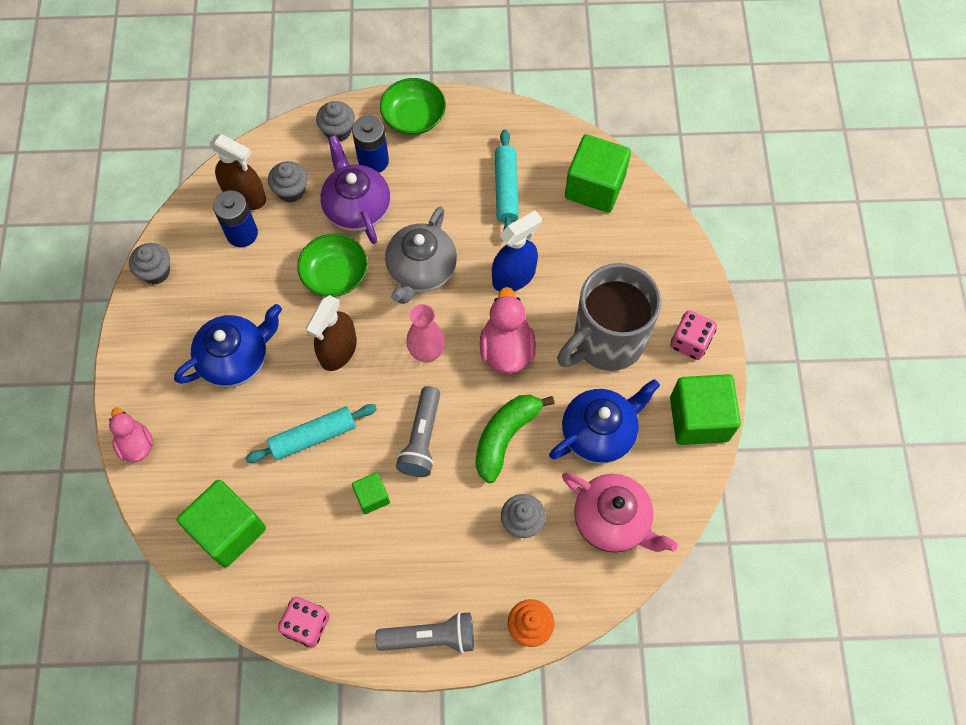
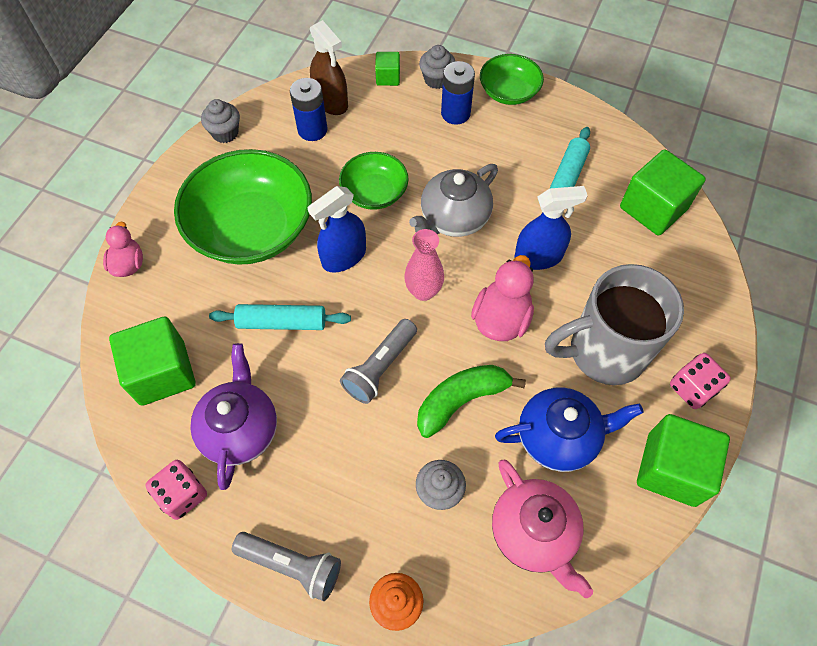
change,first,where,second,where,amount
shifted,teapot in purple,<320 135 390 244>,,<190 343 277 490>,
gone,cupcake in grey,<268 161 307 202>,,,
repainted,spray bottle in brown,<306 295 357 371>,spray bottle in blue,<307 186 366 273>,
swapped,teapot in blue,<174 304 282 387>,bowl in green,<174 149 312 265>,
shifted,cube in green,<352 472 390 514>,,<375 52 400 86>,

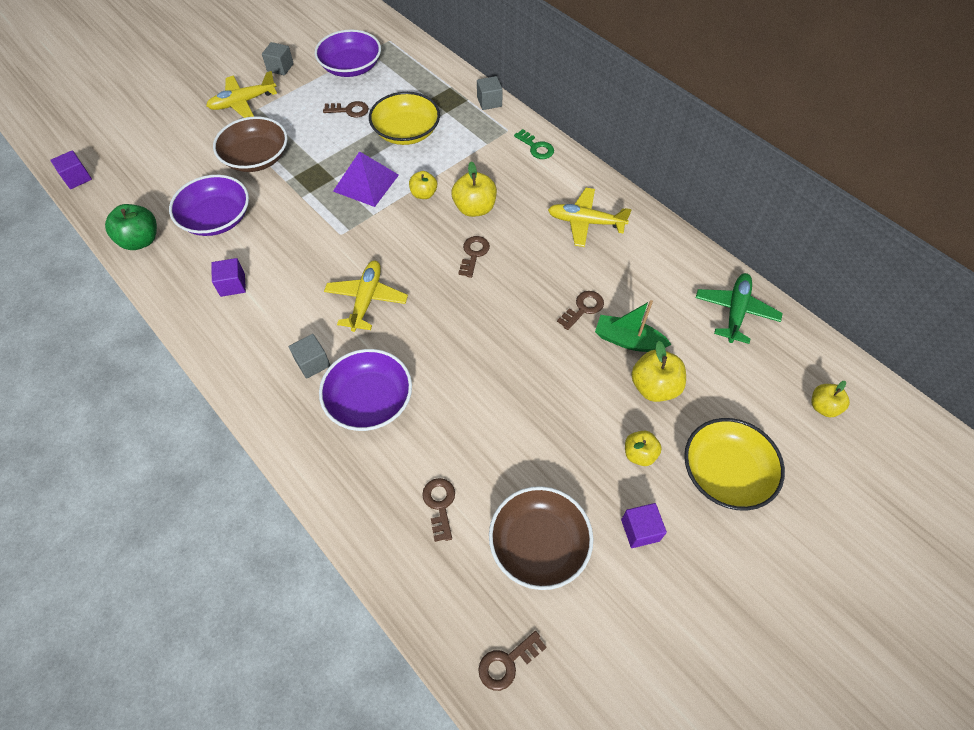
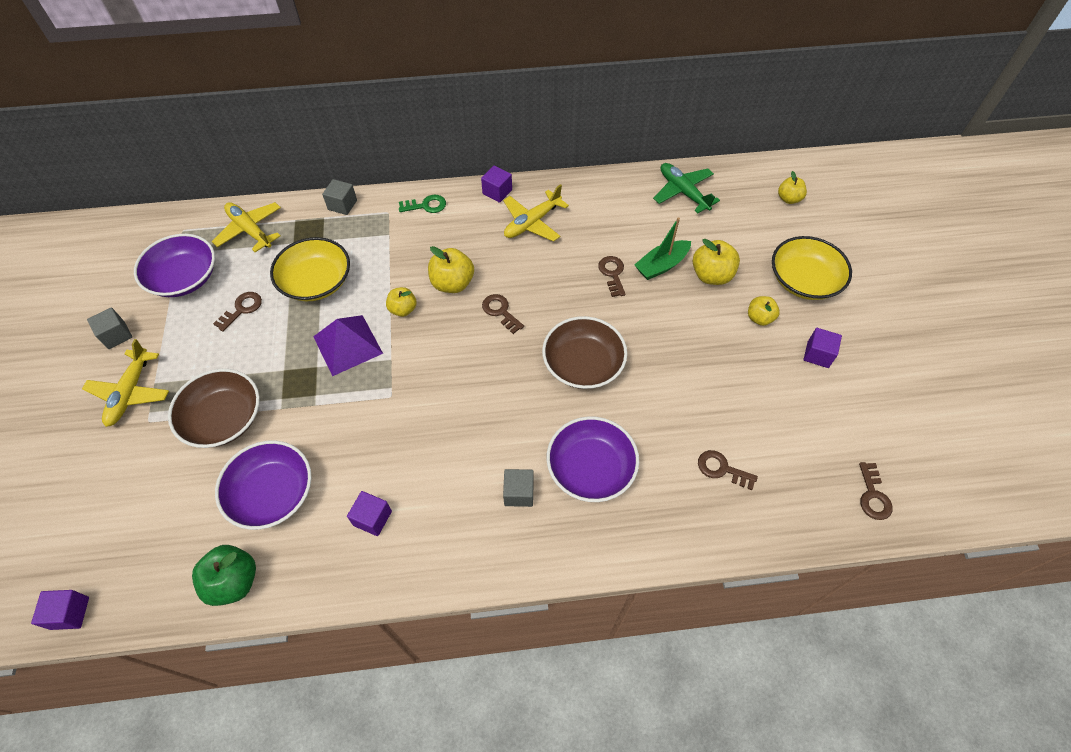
change,first,where,second,where,amount
shifted,plane in yellow,<324 261 408 332>,,<212 202 281 252>,
shifted,bowl in brown,<489 486 593 590>,,<542 316 627 389>,
new,,,cube in purple,<481 165 512 203>,

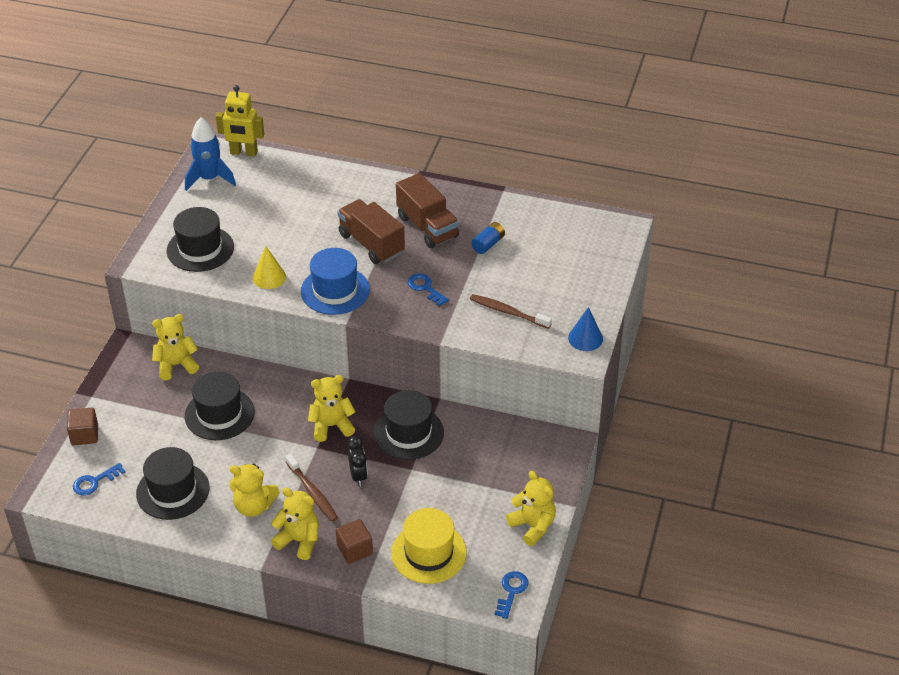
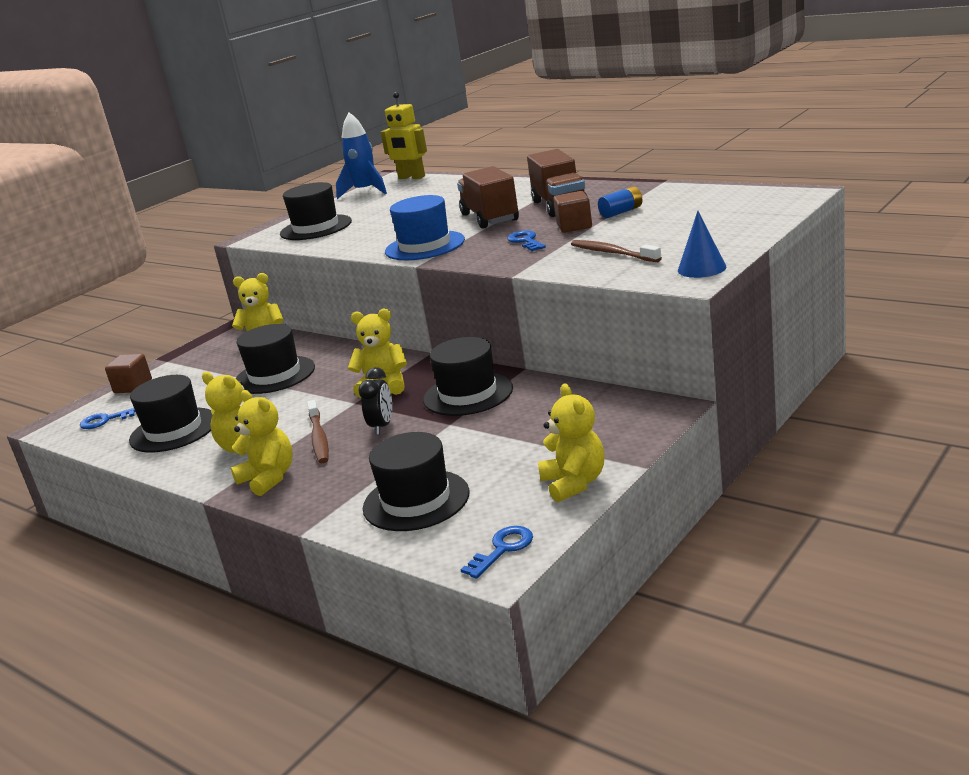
change,first,where,second,where,amount
gone,cone in yellow,<253 246 286 289>,,,
repainted,hat in yellow,<391 508 467 584>,hat in black,<363 432 469 531>,
shifted,cube in brown,<336 519 373 564>,,<553 191 592 233>,

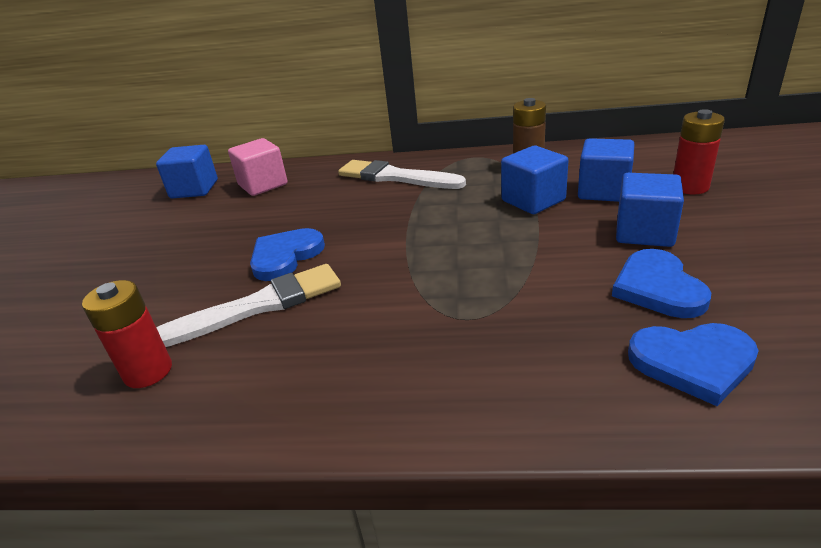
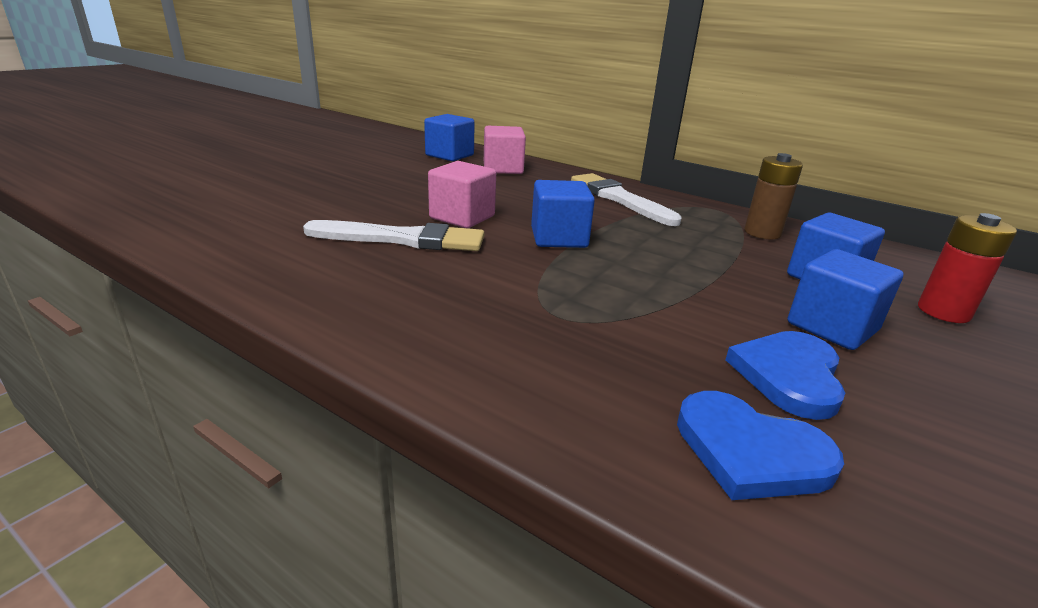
change,first,where,second,where,amount
shifted,cube in blue,<501 146 568 214>,,<531 180 595 248>,
swapped,heart in blue,<250 228 325 281>,cube in pink,<428 161 496 228>,
gone,battery in red,<82 280 172 388>,,,

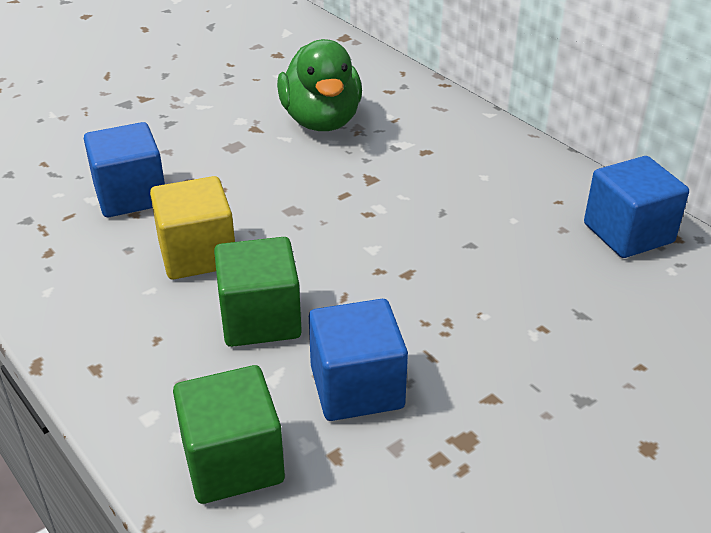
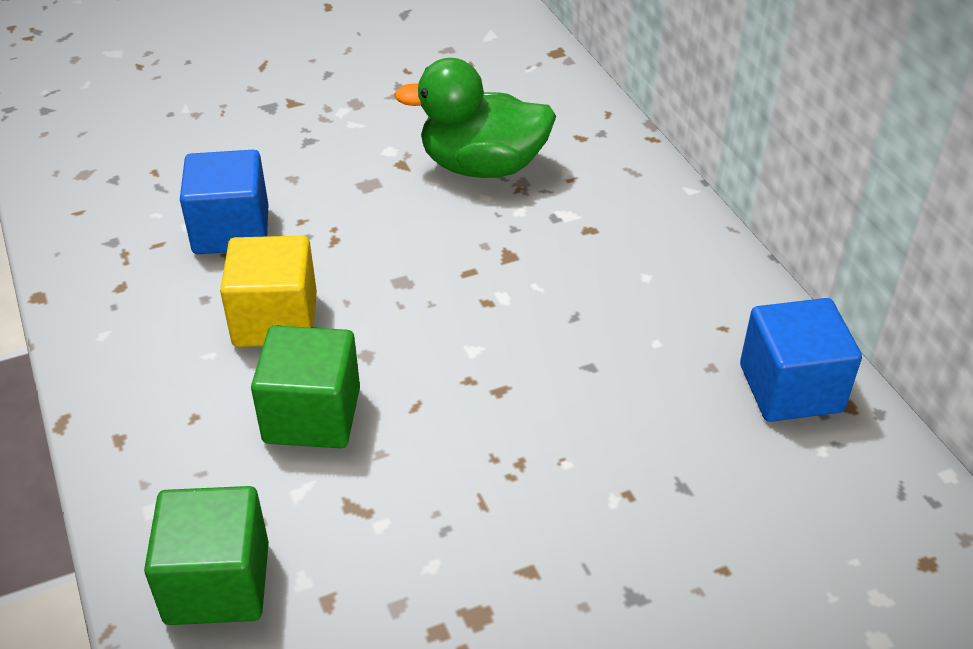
change,first,where,second,where,amount
rotated,duck in green,<277 39 362 131>,,<394 58 556 178>,90 degrees clockwise
gone,cube in blue,<309 299 408 421>,,,

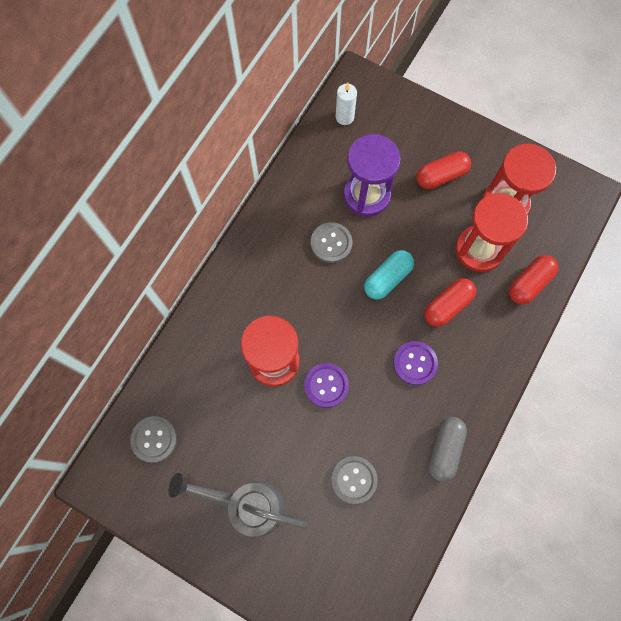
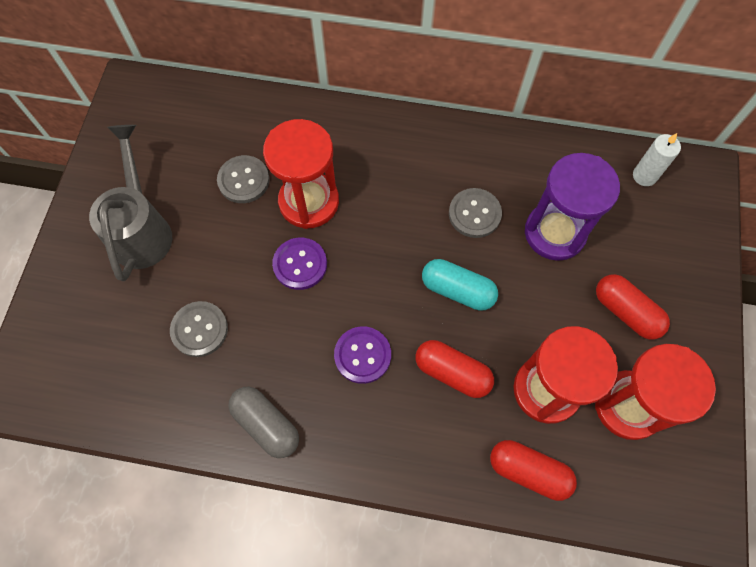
change,first,where,second,where,amount
shifted,button in grey,<130 416 177 463>,,<217 155 270 203>,
rotated,capsule in grey,<429 417 467 482>,,<228 387 299 458>,45 degrees clockwise

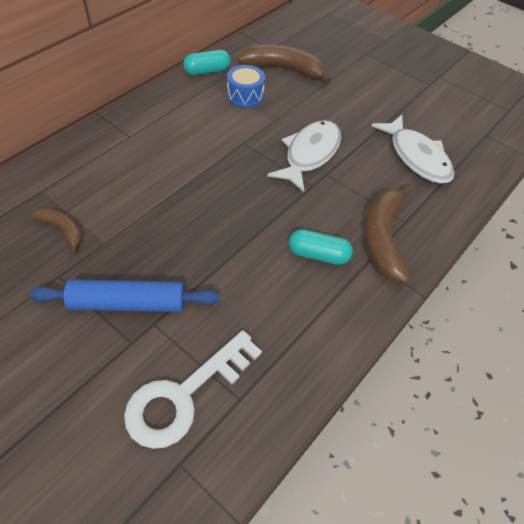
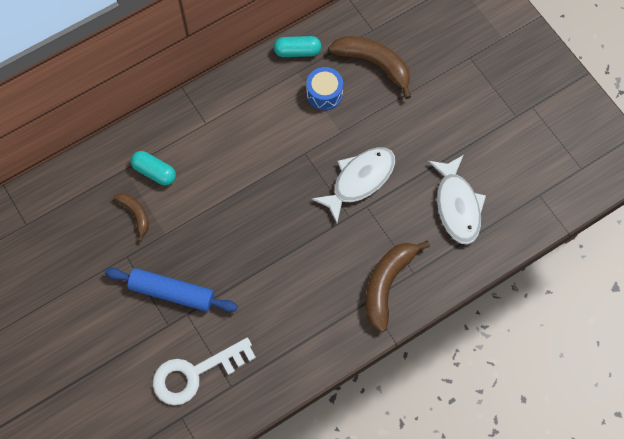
change,first,where,second,where,amount
shifted,capsule in turquoise,<289 229 353 265>,,<131 151 176 186>,

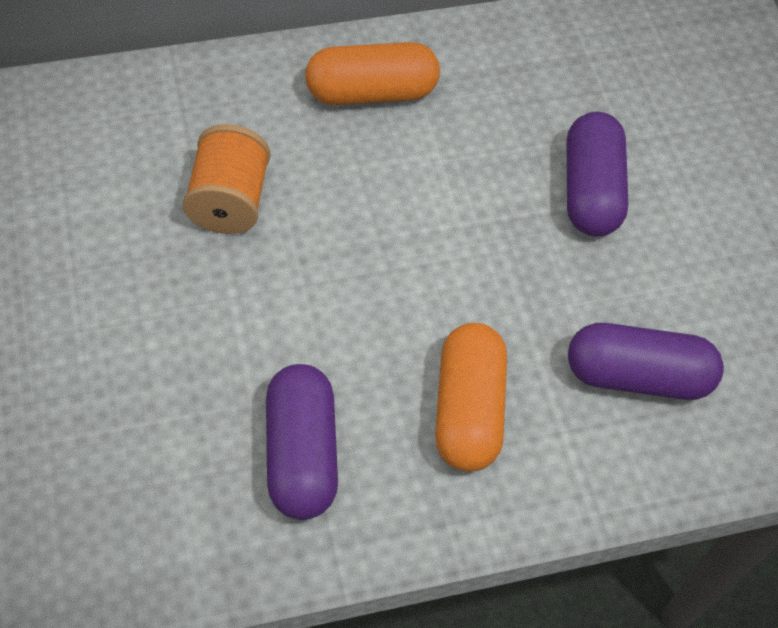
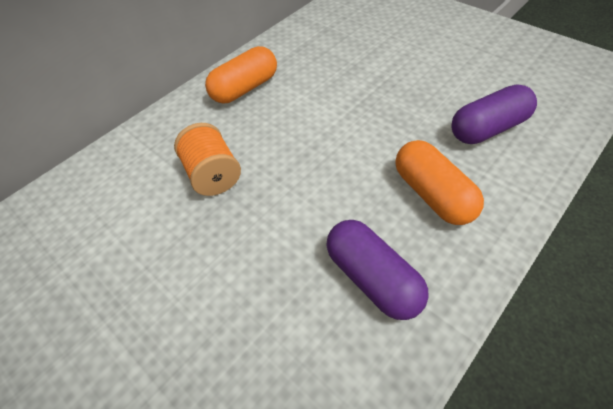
change,first,where,second,where,amount
gone,capsule in purple,<567 112 628 237>,,,

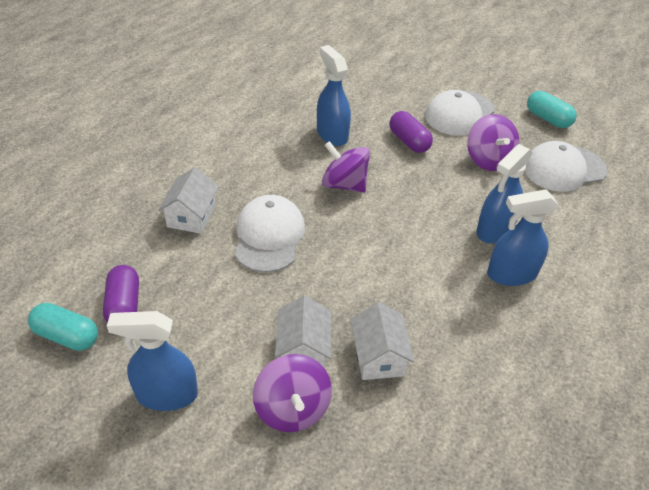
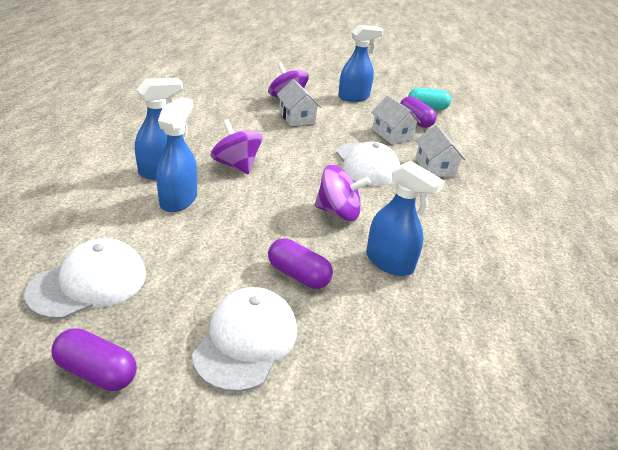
change,first,where,second,where,amount
repainted,capsule in turquoise,<527 91 577 128>,capsule in purple,<52 328 137 391>,
shifted,spinning top in purple,<467 114 520 171>,,<210 119 262 174>,
shifted,house in white,<350 302 415 380>,,<371 96 421 144>,

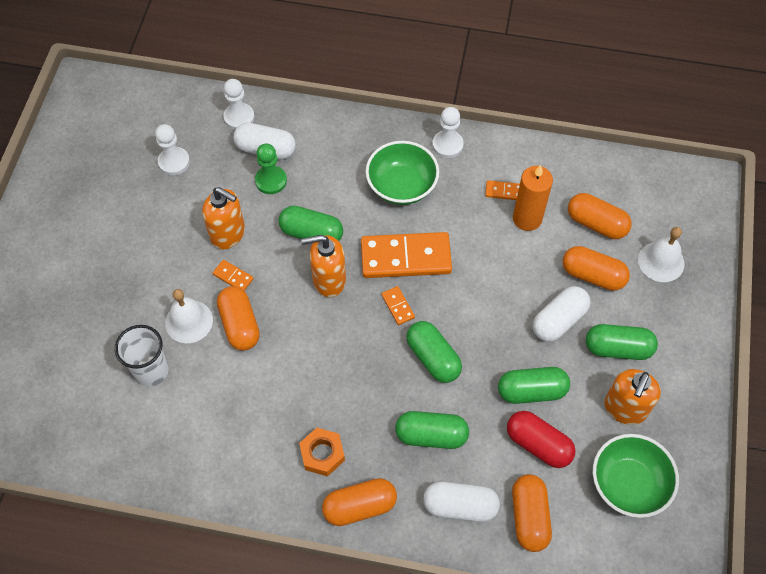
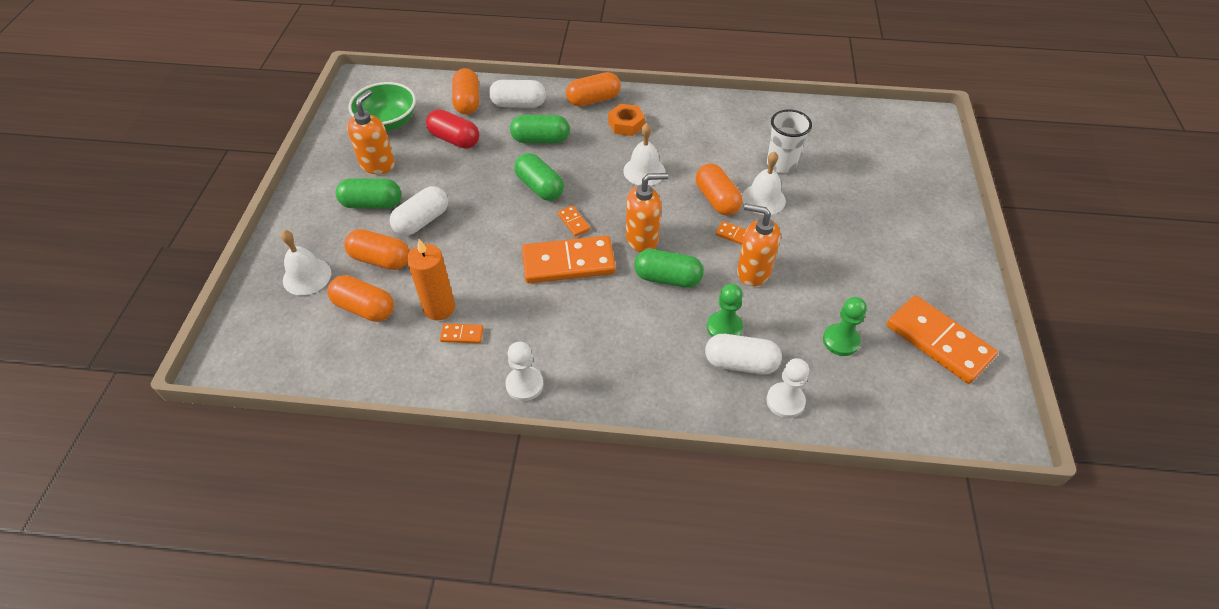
change,first,where,second,where,amount
repainted,pawn in white,<155 124 190 175>,pawn in green,<823 297 867 356>,
gone,bowl in green,<365 141 439 205>,,,
gone,capsule in green,<498 367 570 404>,,,
new,,,bell in white,<623 123 665 186>,
new,,,domino in orange,<887 295 998 384>,

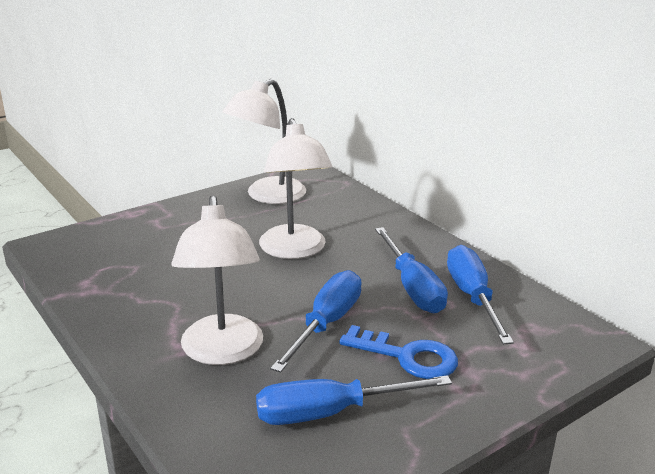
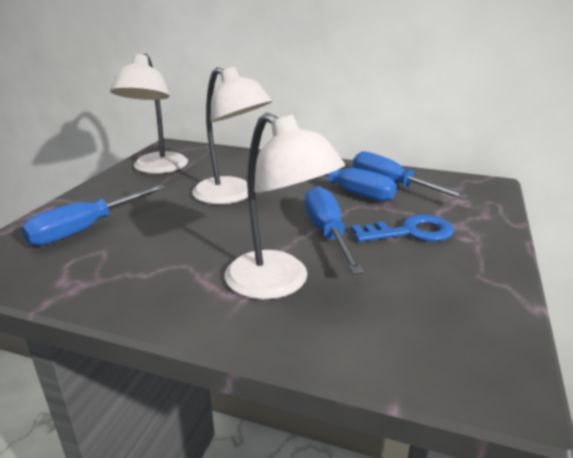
change,first,where,second,where,amount
shifted,screwdriver in blue,<256 375 452 425>,,<21 185 165 246>,

